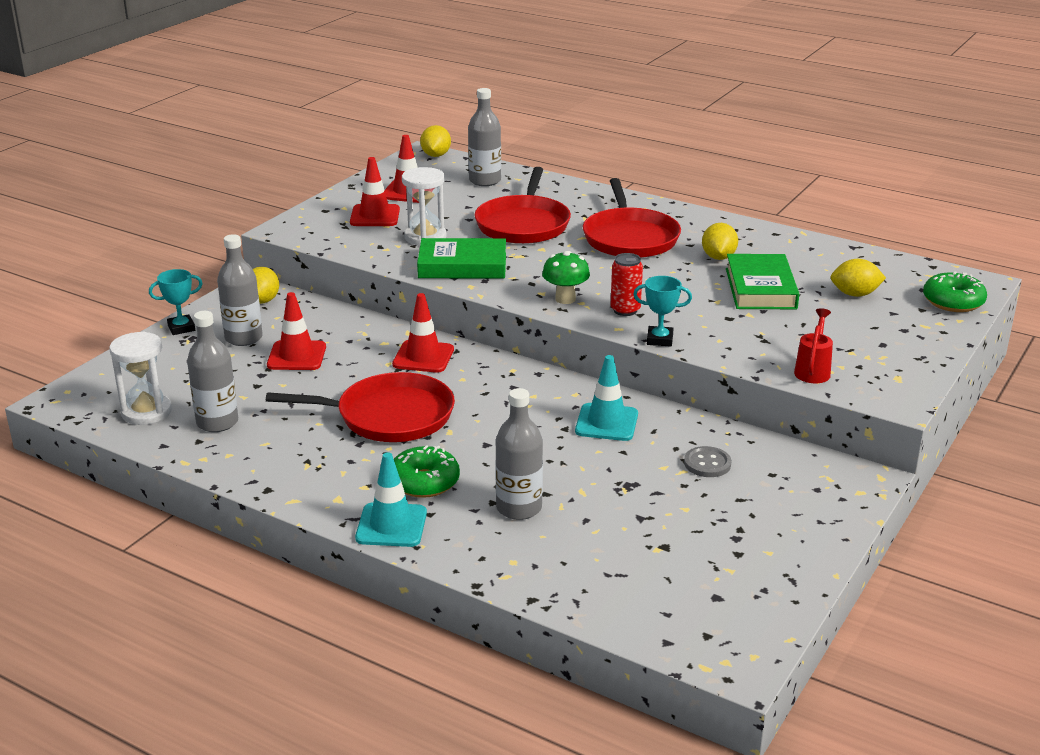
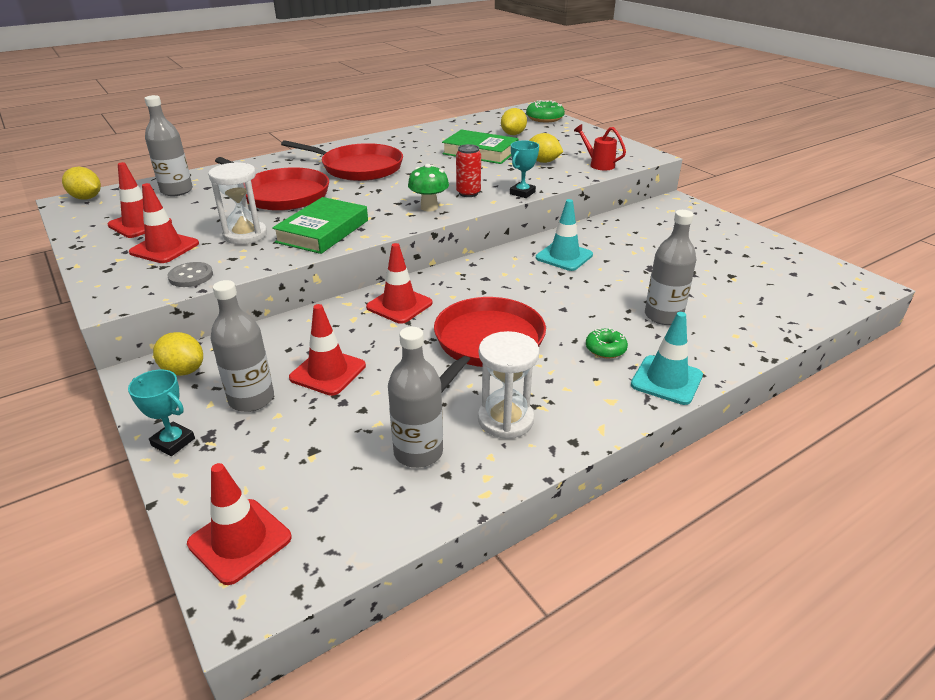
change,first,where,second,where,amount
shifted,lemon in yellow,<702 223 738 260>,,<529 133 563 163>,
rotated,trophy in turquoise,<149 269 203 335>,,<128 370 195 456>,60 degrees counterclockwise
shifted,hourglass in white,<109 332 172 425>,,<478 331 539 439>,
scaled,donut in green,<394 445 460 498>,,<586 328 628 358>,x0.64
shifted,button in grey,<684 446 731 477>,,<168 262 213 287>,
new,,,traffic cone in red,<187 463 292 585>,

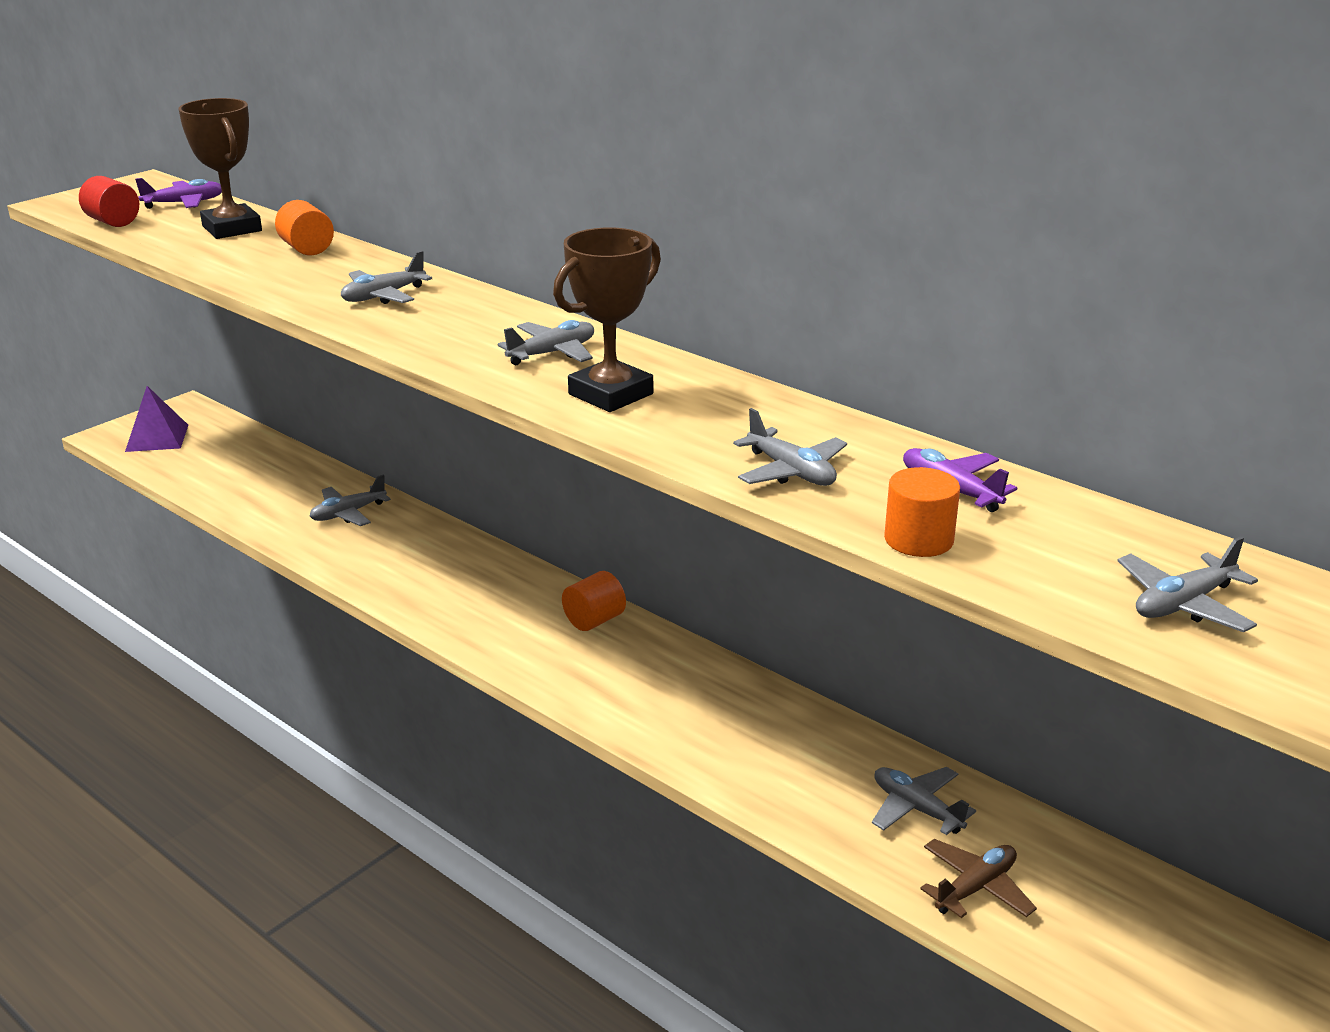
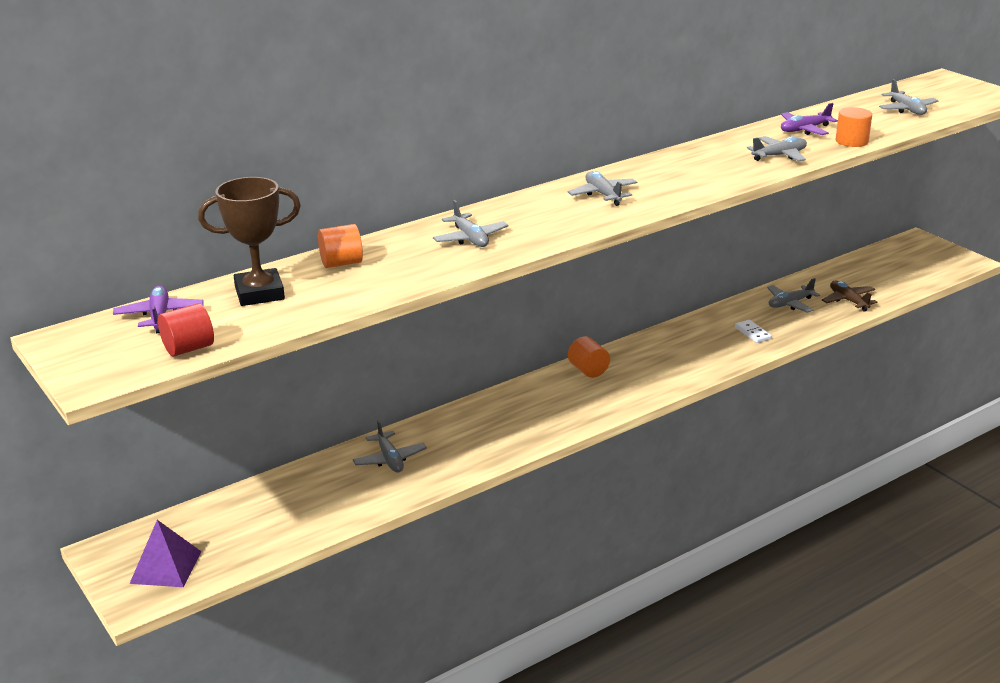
change,first,where,second,where,amount
gone,trophy in brown,<553 228 661 412>,,,
new,,,domino in white,<735 320 772 343>,

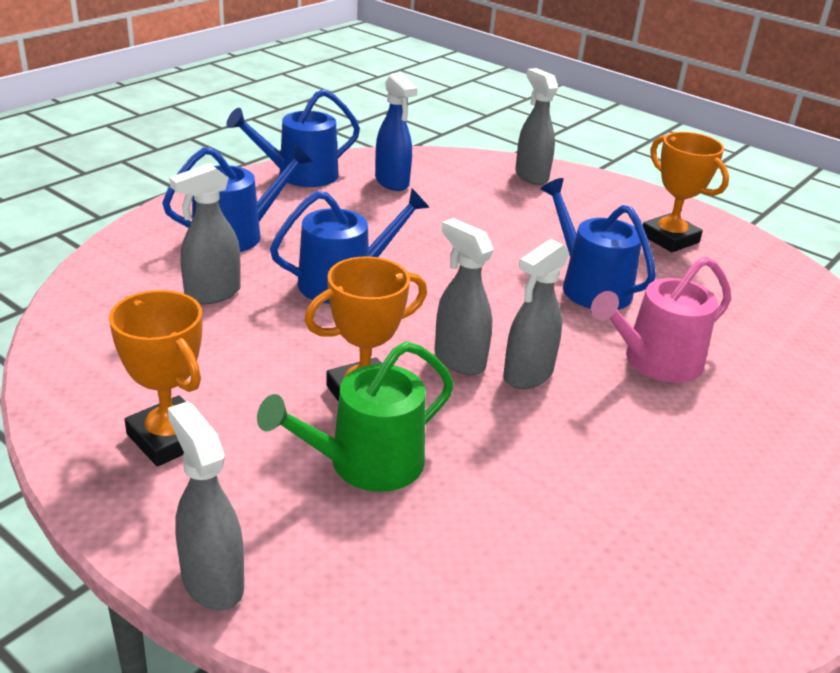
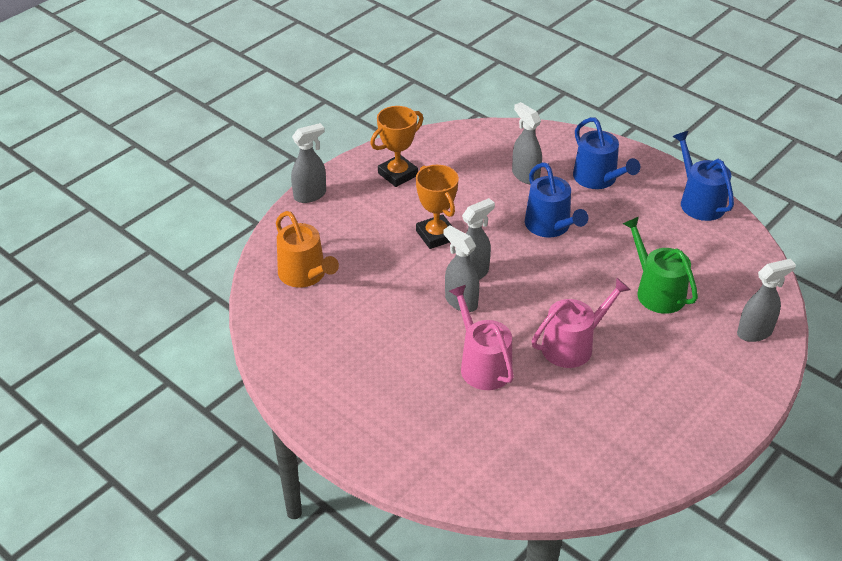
change,first,where,second,where,amount
gone,spray bottle in blue,<375 73 418 191>,,,
gone,trophy in orange,<643 132 729 252>,,,
repainted,watering can in blue,<540 178 656 310>,watering can in pink,<532 278 631 368>,
shifted,watering can in green,<257 341 454 492>,,<622 217 698 314>,
new,,,watering can in orange,<276 211 339 288>,

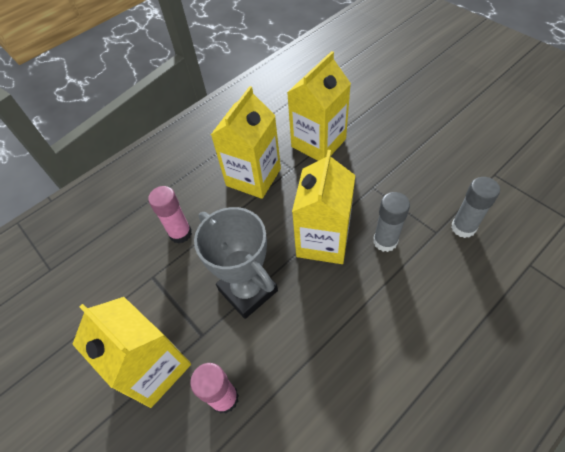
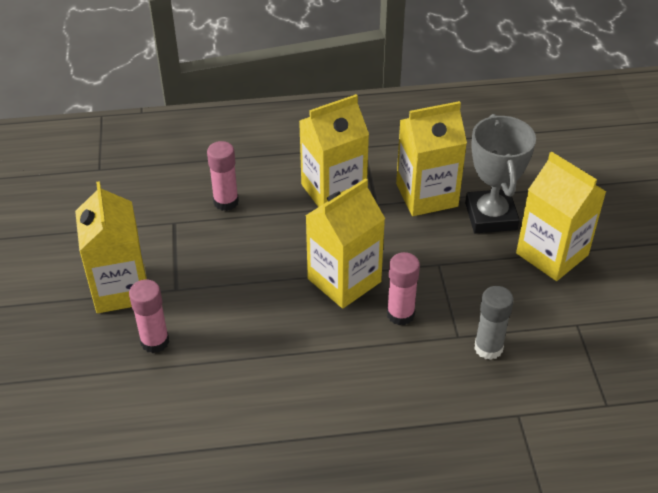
change,first,where,second,where,amount
repainted,glue stick in grey,<373 192 410 252>,glue stick in pink,<387 252 420 325>,
shifted,trophy in grey,<194 207 278 319>,,<465 114 536 234>,
new,,,carton in yellow,<516 152 607 281>,

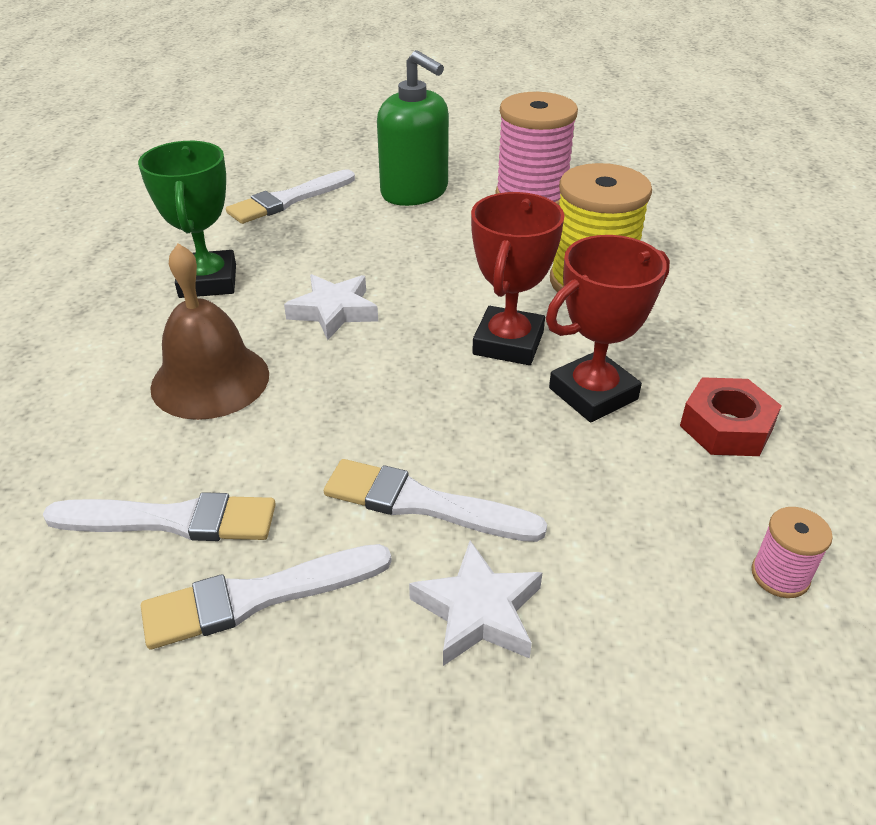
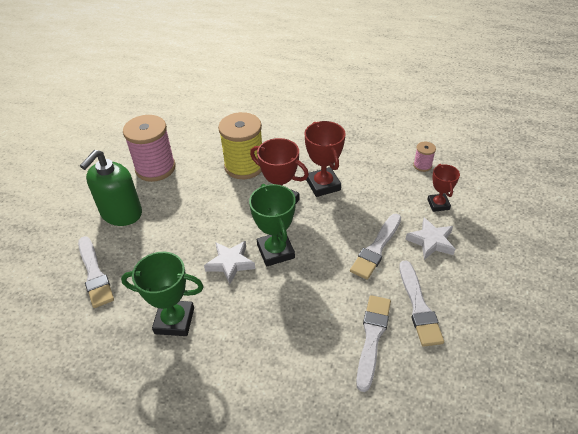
change,first,where,second,where,amount
rotated,soap dispenser in green,<377 50 449 206>,,<80 150 142 226>,150 degrees clockwise
gone,bell in brown,<150 243 269 420>,,,
gone,nut in red,<680 377 782 456>,,,
new,,,trophy in red,<427 164 460 212>,
new,,,trophy in green,<249 184 296 267>,

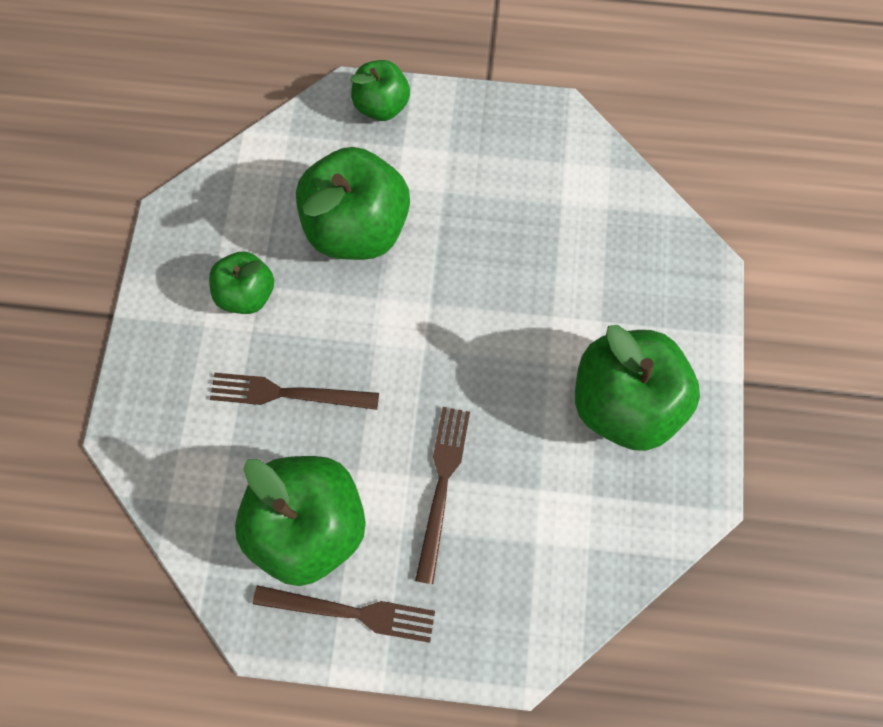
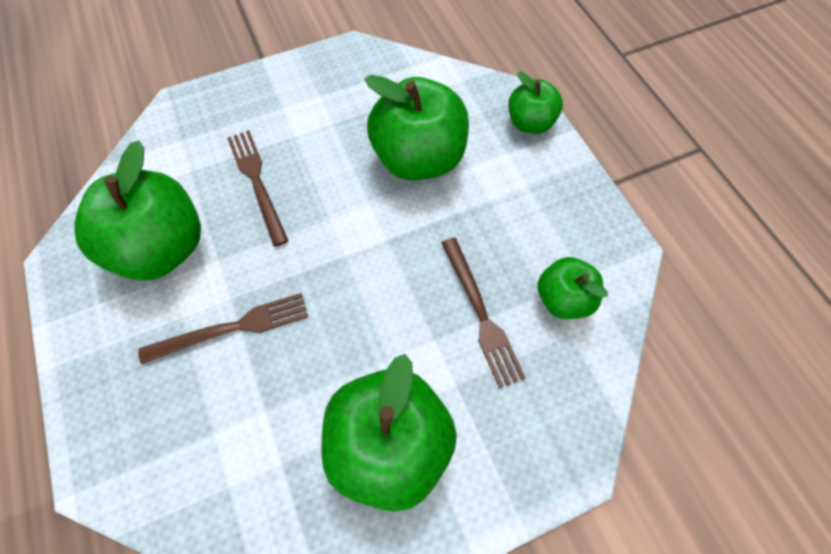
change,first,where,second,where,amount
shifted,apple in green,<209 252 274 314>,,<538 257 608 319>,
shifted,fork in brown,<253 585 435 643>,,<442 238 526 388>,

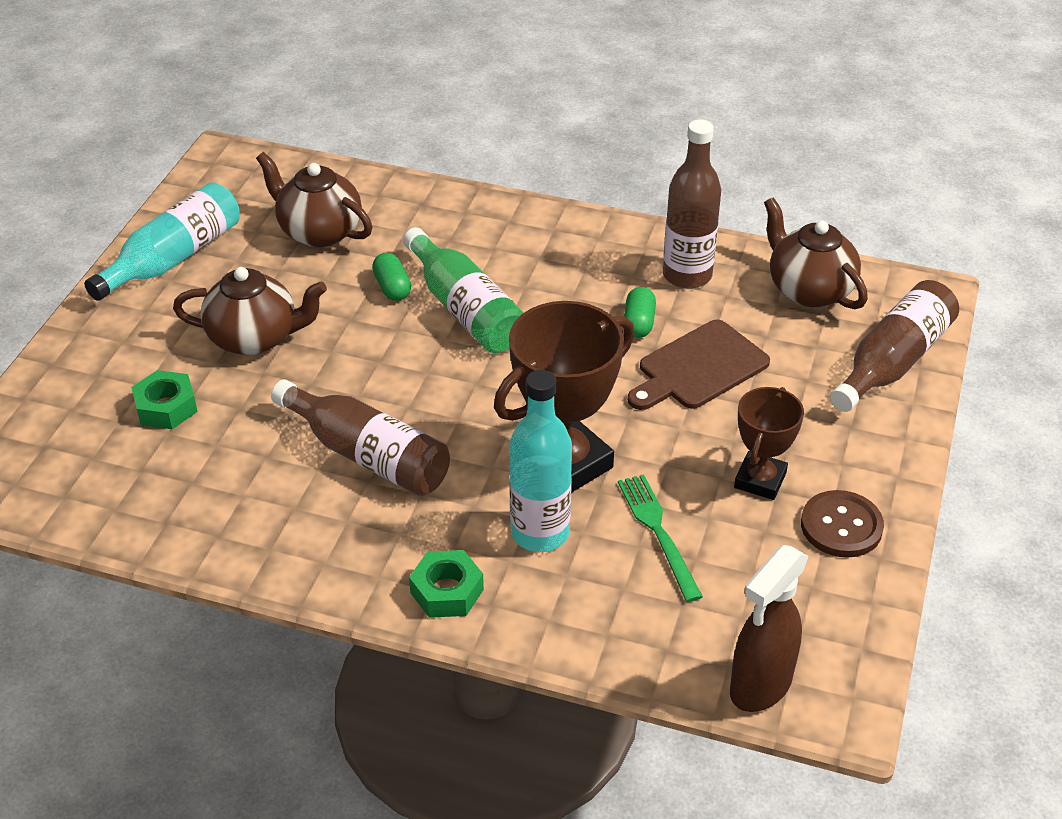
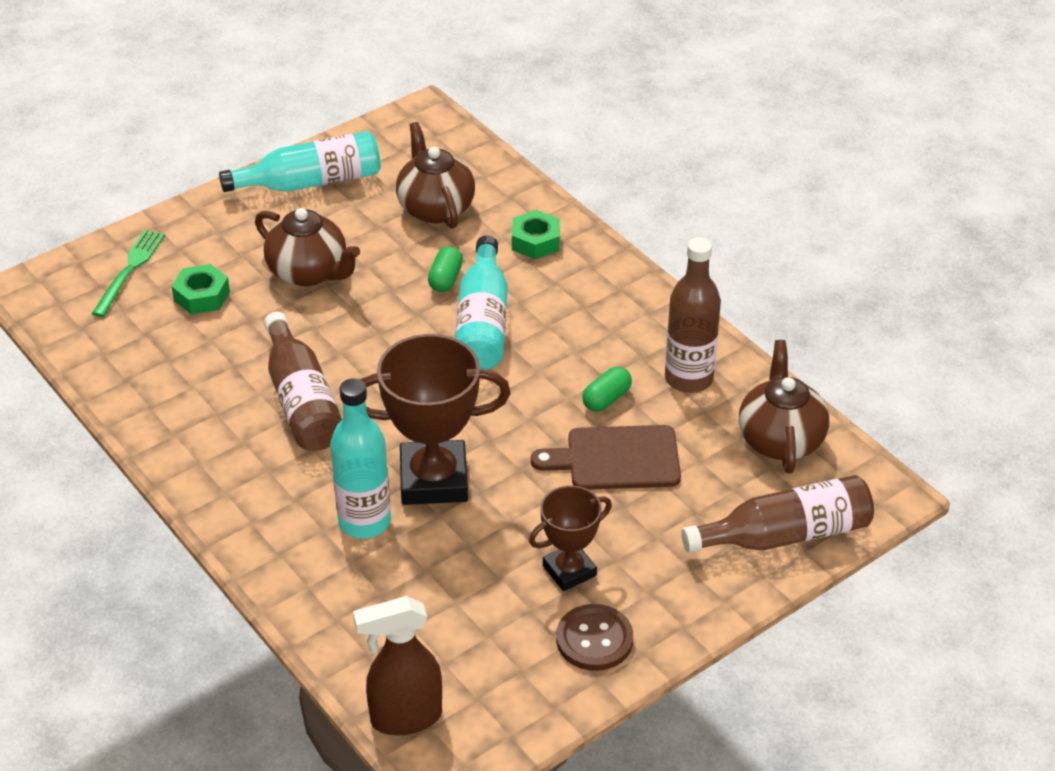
change,first,where,second,where,amount
repainted,bottle in green,<403 227 524 353>,bottle in turquoise,<455 235 508 370>,
shifted,fork in green,<618 474 703 602>,,<91 230 165 317>,
shifted,nut in green,<409 550 484 618>,,<512 210 560 259>,

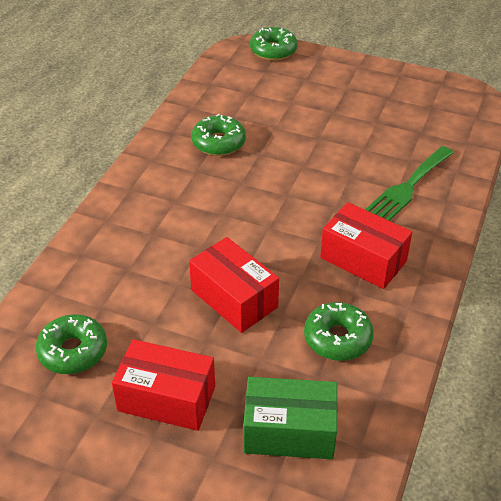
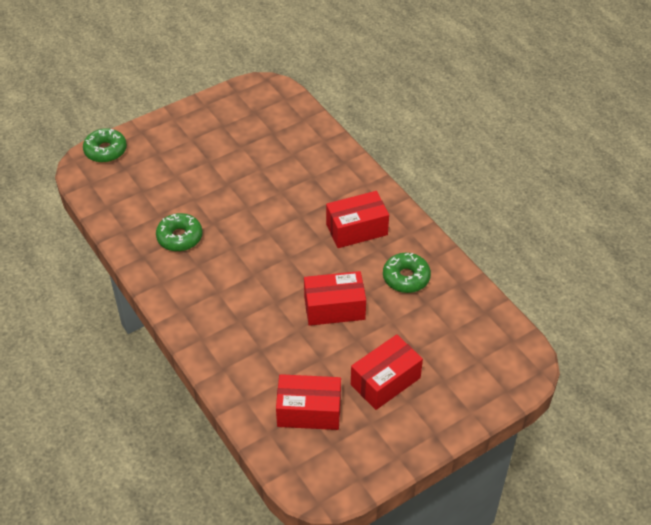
change,first,where,second,where,amount
gone,fork in green,<365 146 454 221>,,,
swapped,donut in green,<36 314 107 374>,box in red,<276 374 341 430>,
gone,box in green,<243 377 338 459>,,,

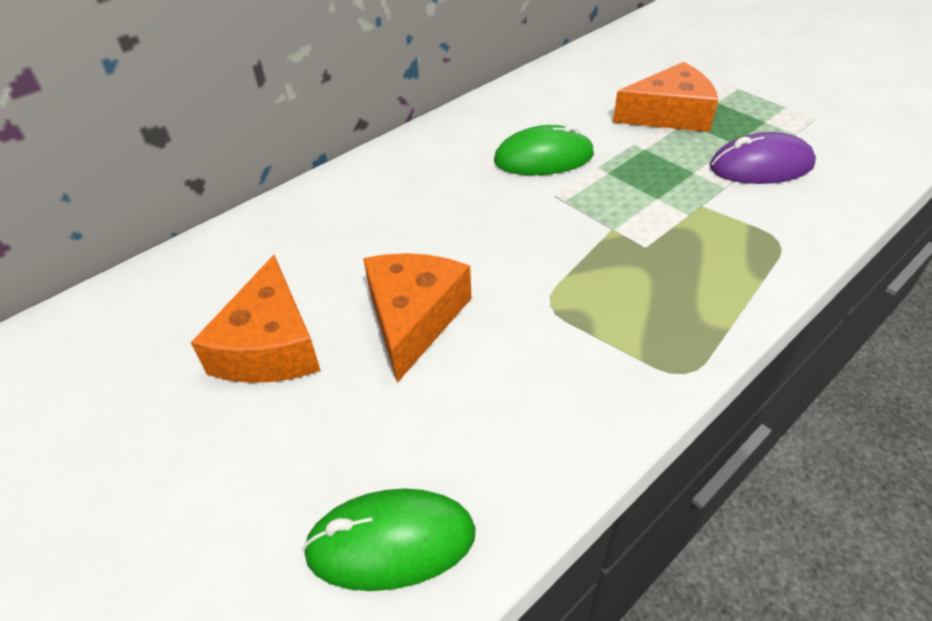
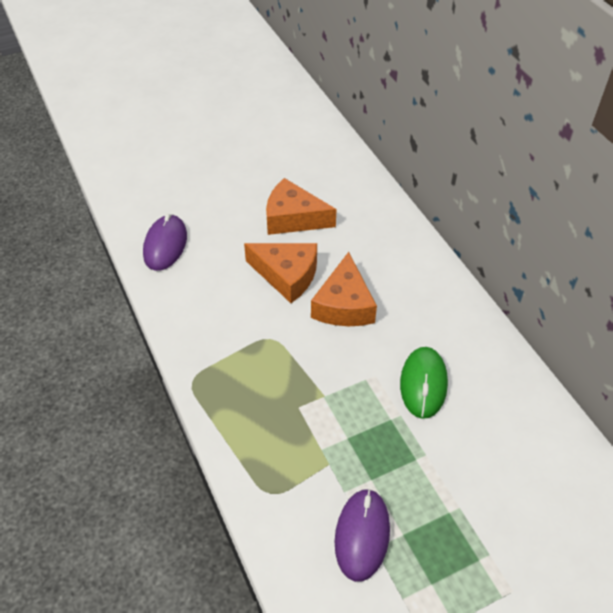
change,first,where,second,where,amount
shifted,cheese in orange,<613 62 718 132>,,<311 252 377 326>,
repainted,mouse in green,<302 488 476 591>,mouse in purple,<143 214 187 271>,

